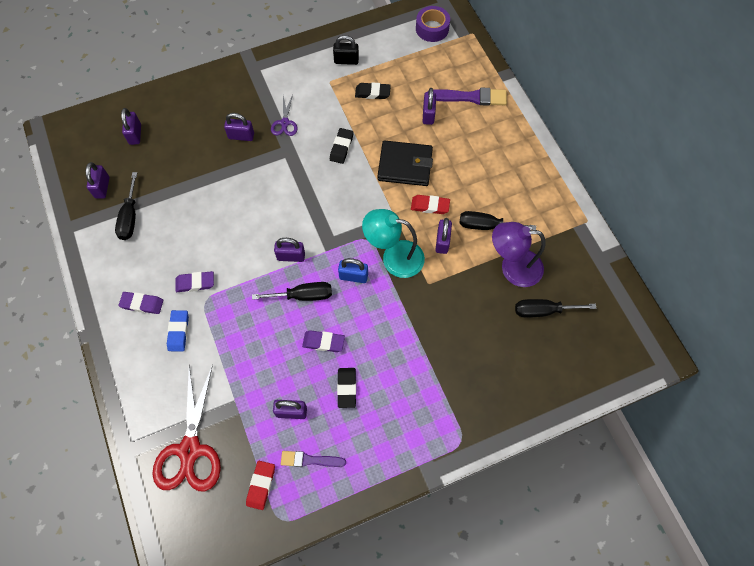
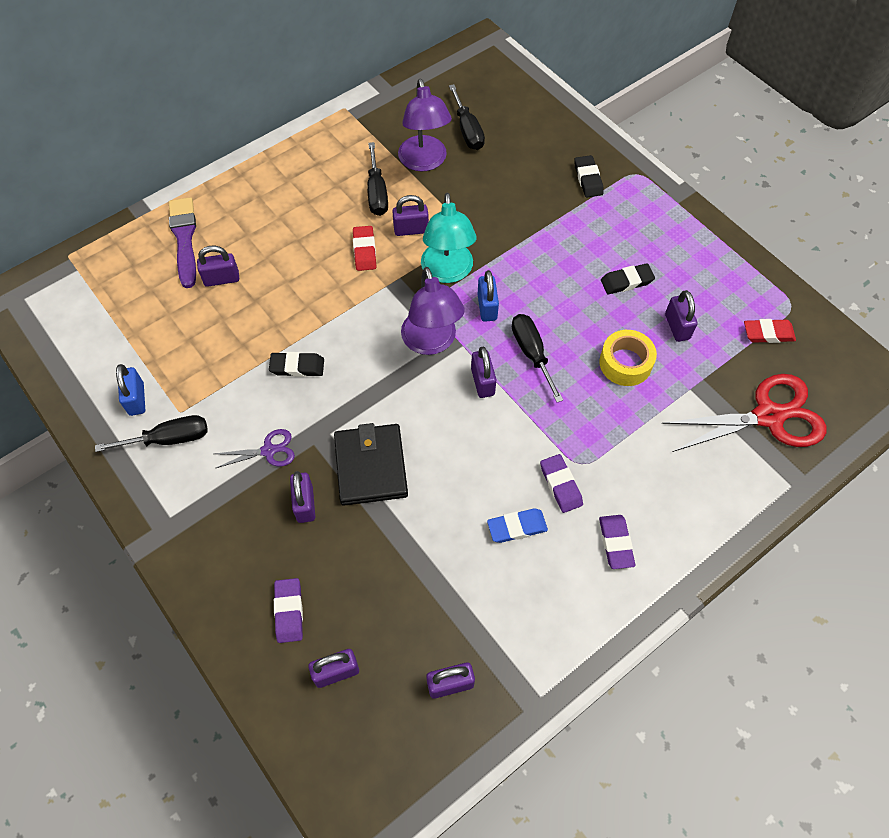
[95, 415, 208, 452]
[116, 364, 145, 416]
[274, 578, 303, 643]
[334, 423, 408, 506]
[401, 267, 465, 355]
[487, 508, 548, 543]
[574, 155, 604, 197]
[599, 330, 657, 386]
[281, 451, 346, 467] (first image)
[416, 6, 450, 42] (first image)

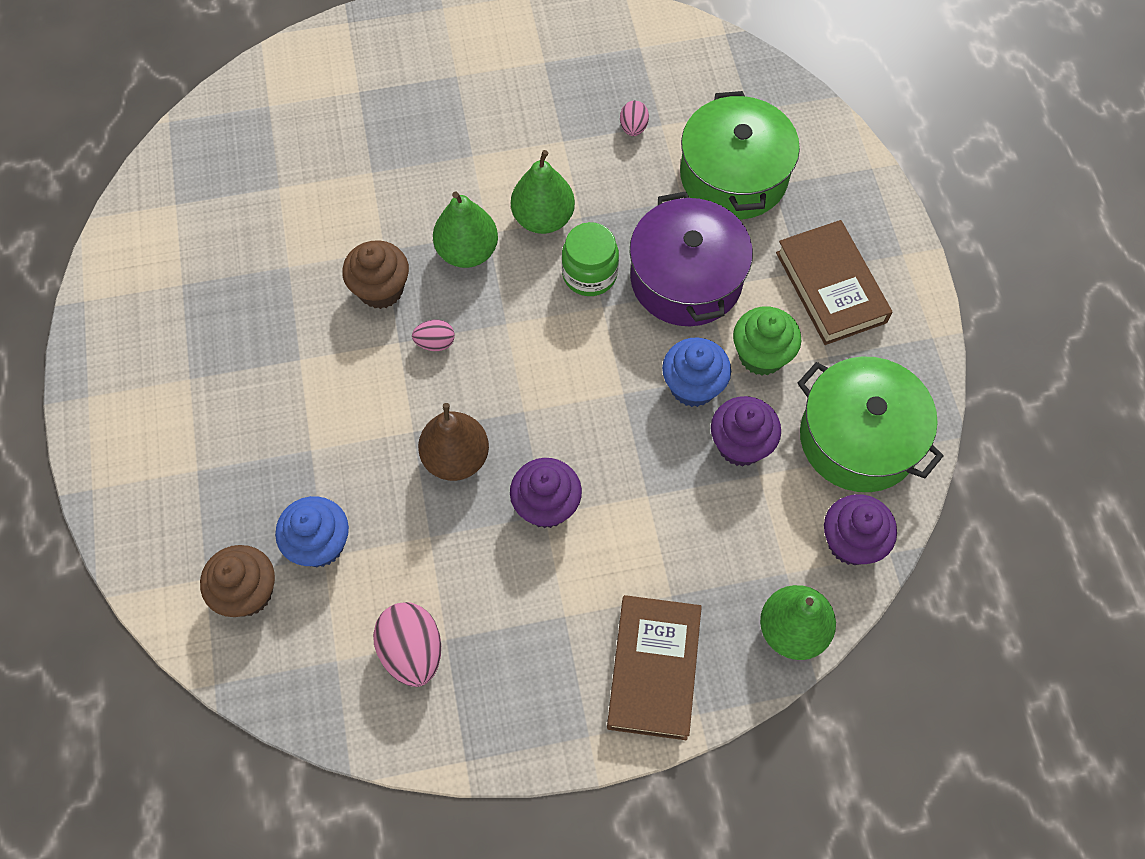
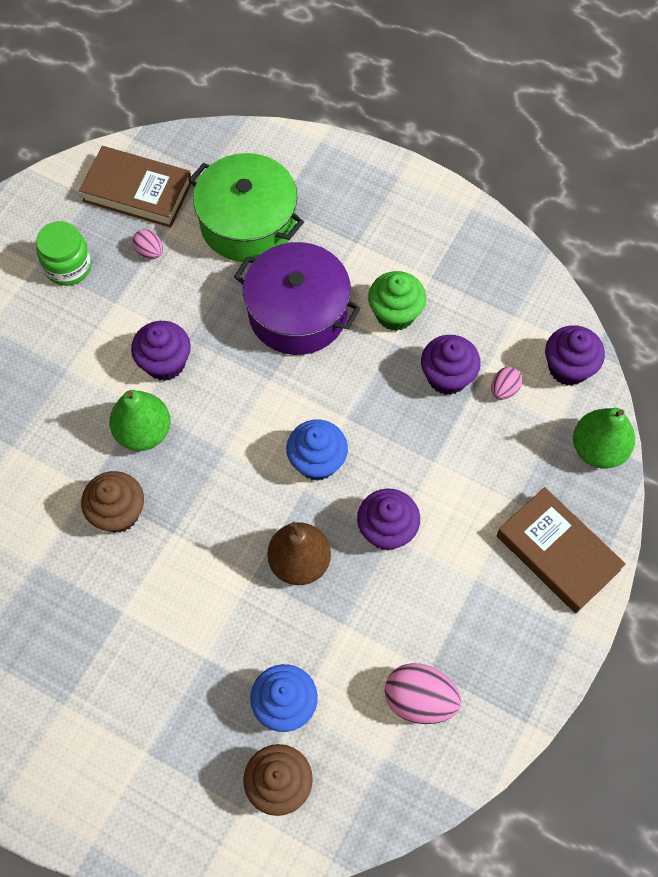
[36, 221, 91, 286]
[79, 146, 191, 228]
[131, 321, 191, 381]
[286, 420, 348, 481]
[491, 367, 522, 400]
[798, 356, 944, 492] (first image)

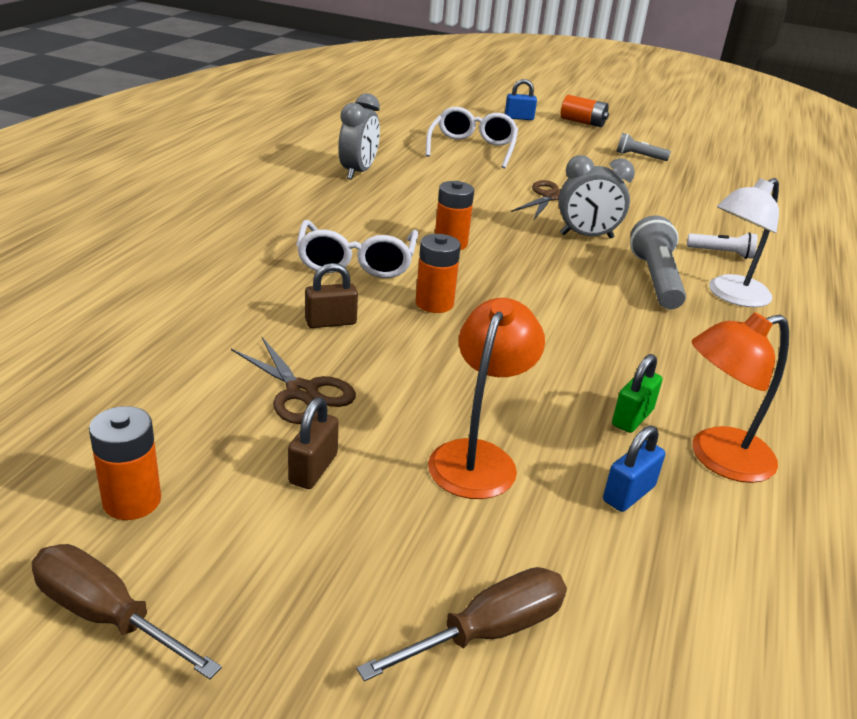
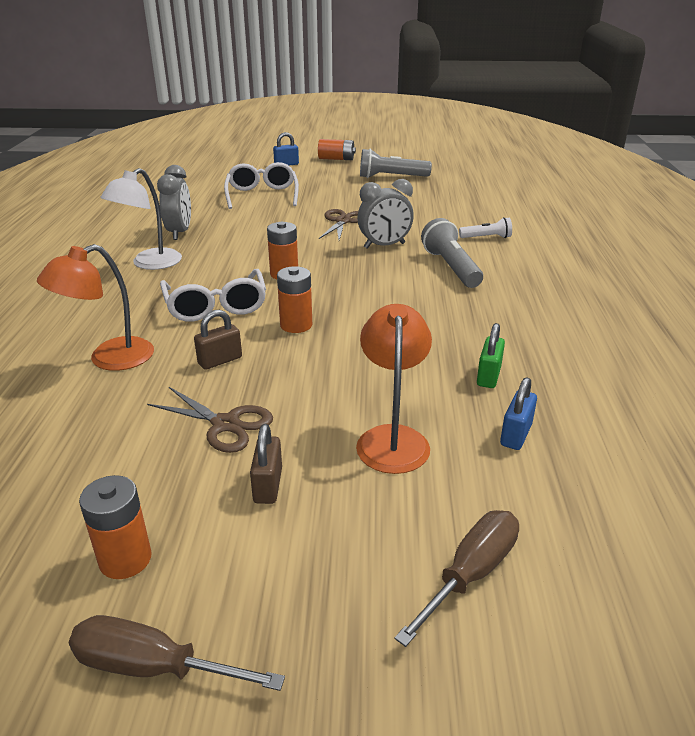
[37, 244, 154, 371]
[100, 168, 182, 270]
[360, 149, 432, 178]

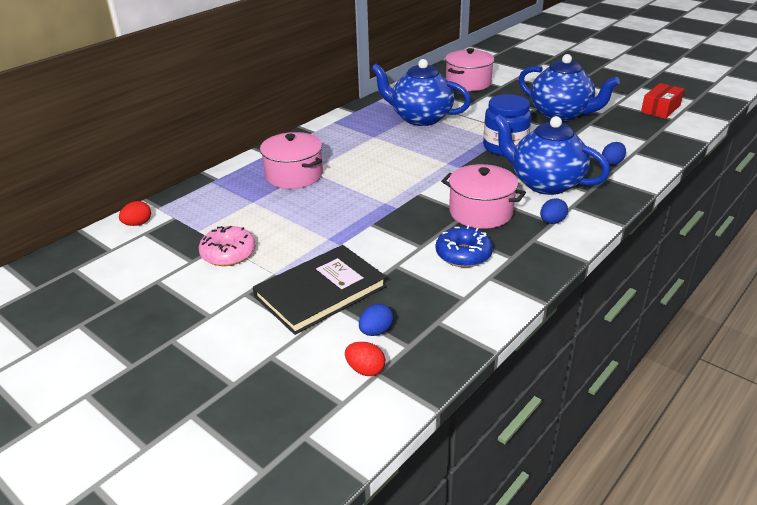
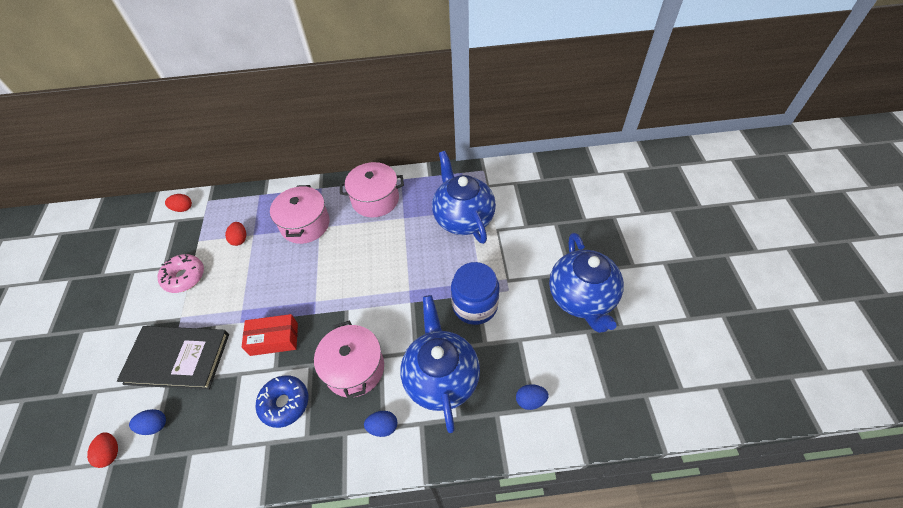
[225, 222, 246, 246]
[242, 314, 298, 356]
[340, 162, 404, 218]

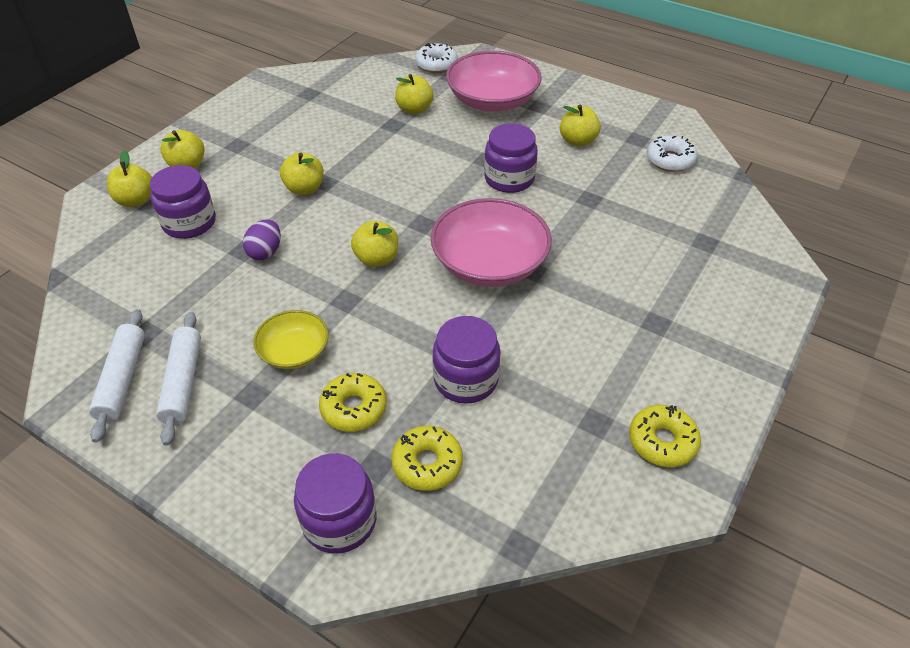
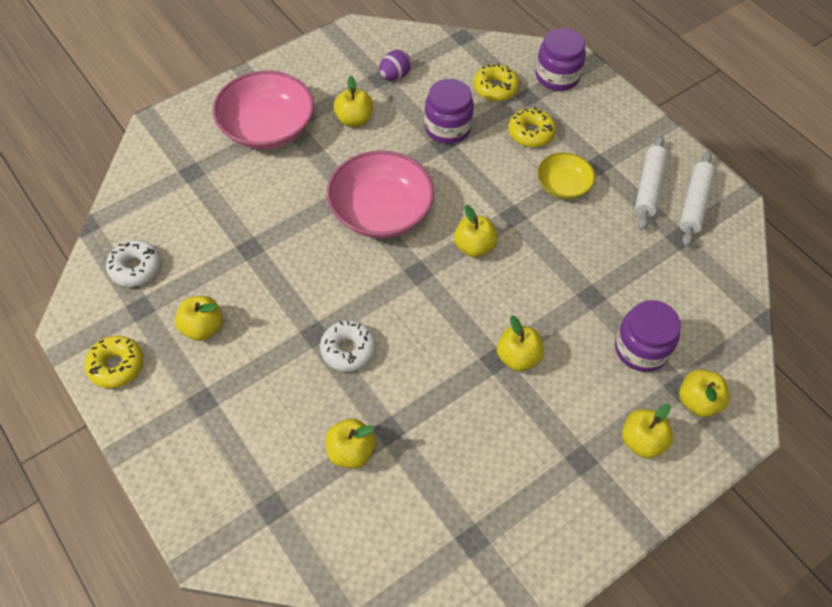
[85, 336, 144, 388]
[213, 71, 314, 149]
[320, 320, 376, 372]
[334, 76, 373, 127]
[379, 50, 411, 81]
[484, 123, 538, 193] (first image)

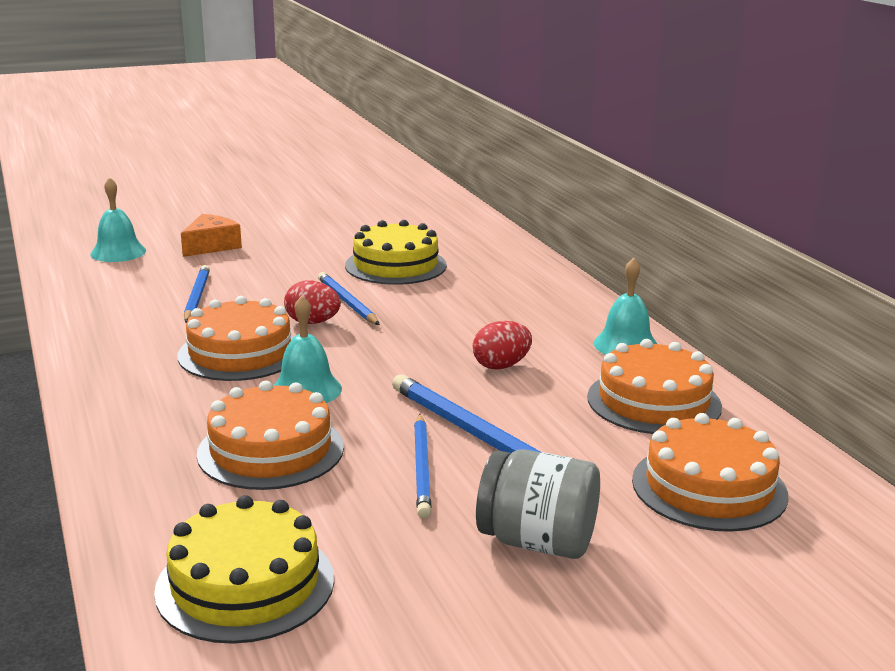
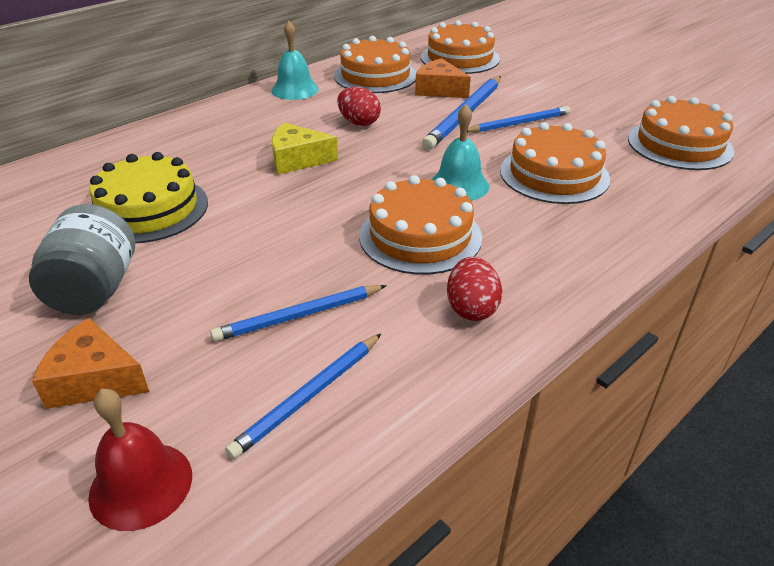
[29, 204, 135, 315]
[88, 389, 192, 531]
[225, 334, 381, 459]
[272, 123, 338, 174]
[415, 58, 471, 98]
[447, 257, 502, 321]
[628, 96, 734, 170]

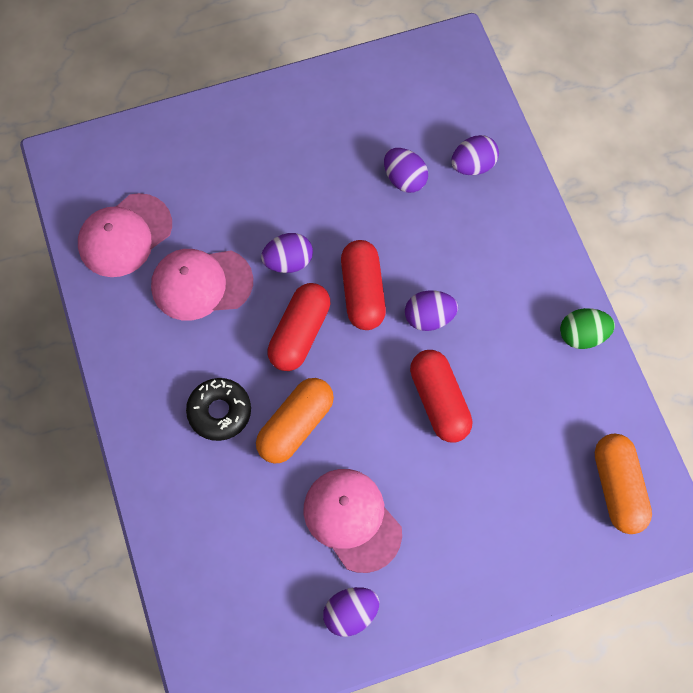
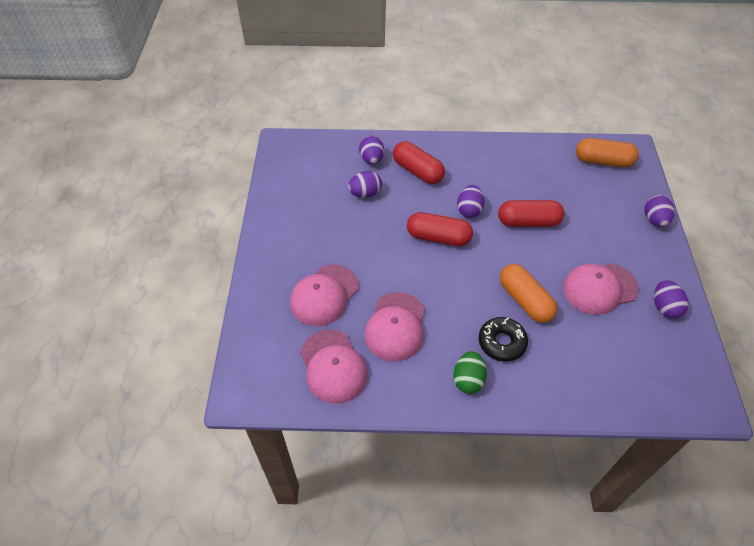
[290, 265, 359, 326]
[393, 141, 445, 184]
[453, 351, 487, 394]
[644, 195, 675, 227]

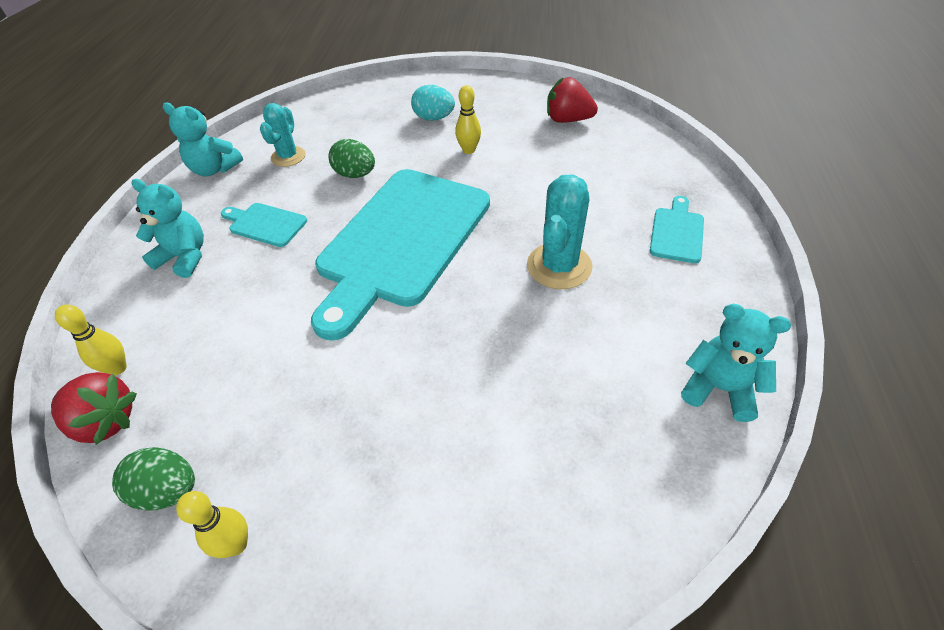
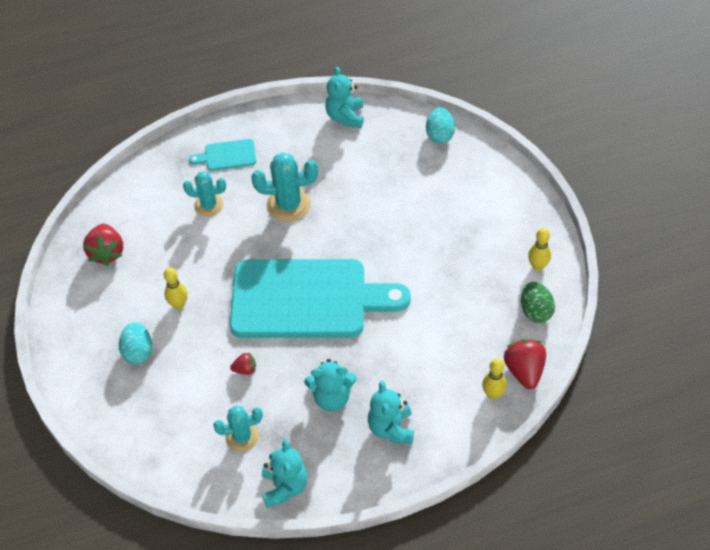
[183, 171, 226, 217]
[230, 353, 256, 375]
[304, 359, 357, 411]
[426, 107, 455, 144]

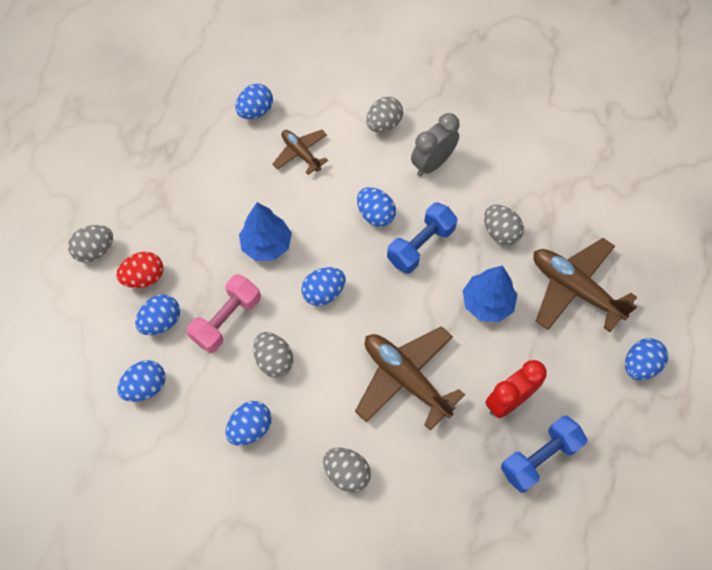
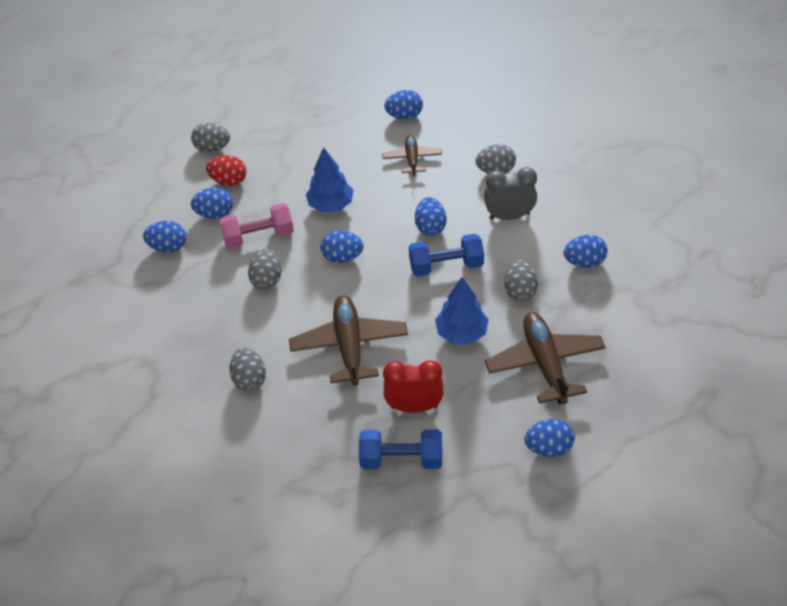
[564, 235, 608, 268]

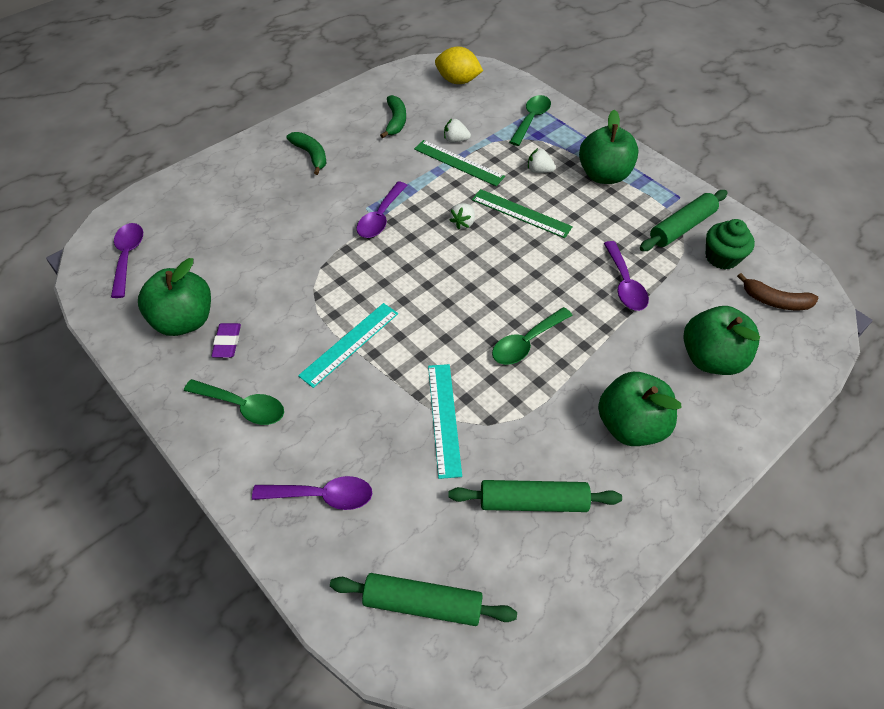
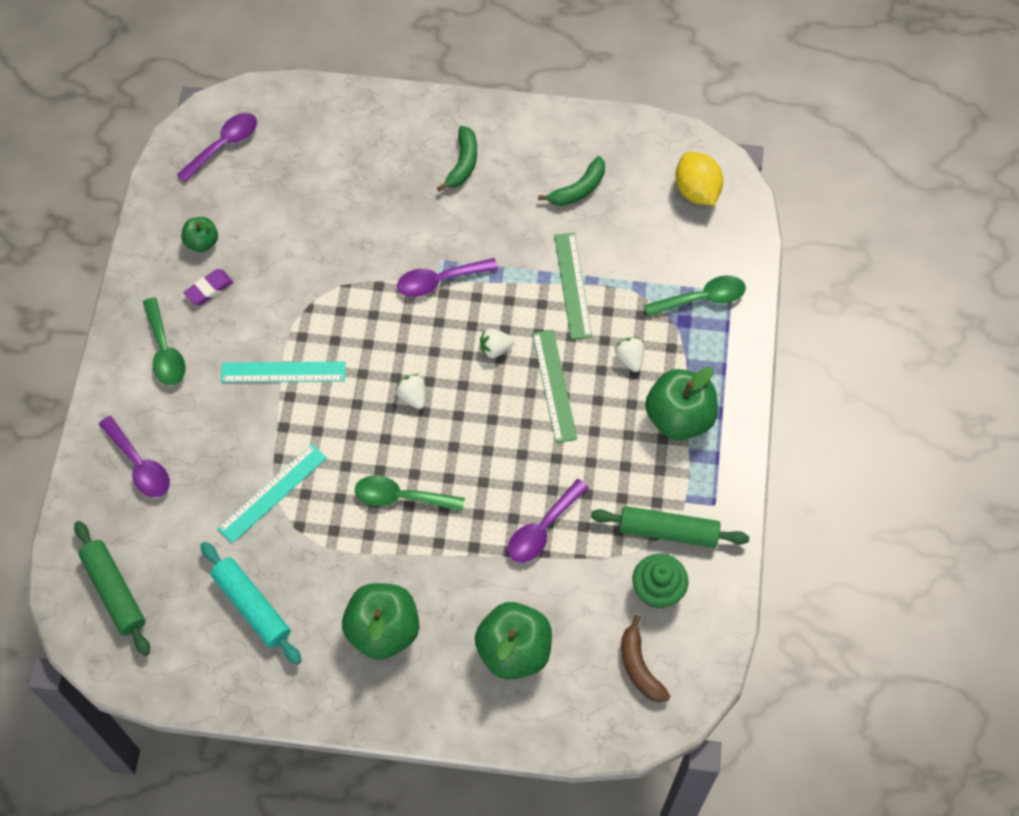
[181, 217, 218, 252]
[200, 542, 302, 665]
[396, 374, 426, 409]

